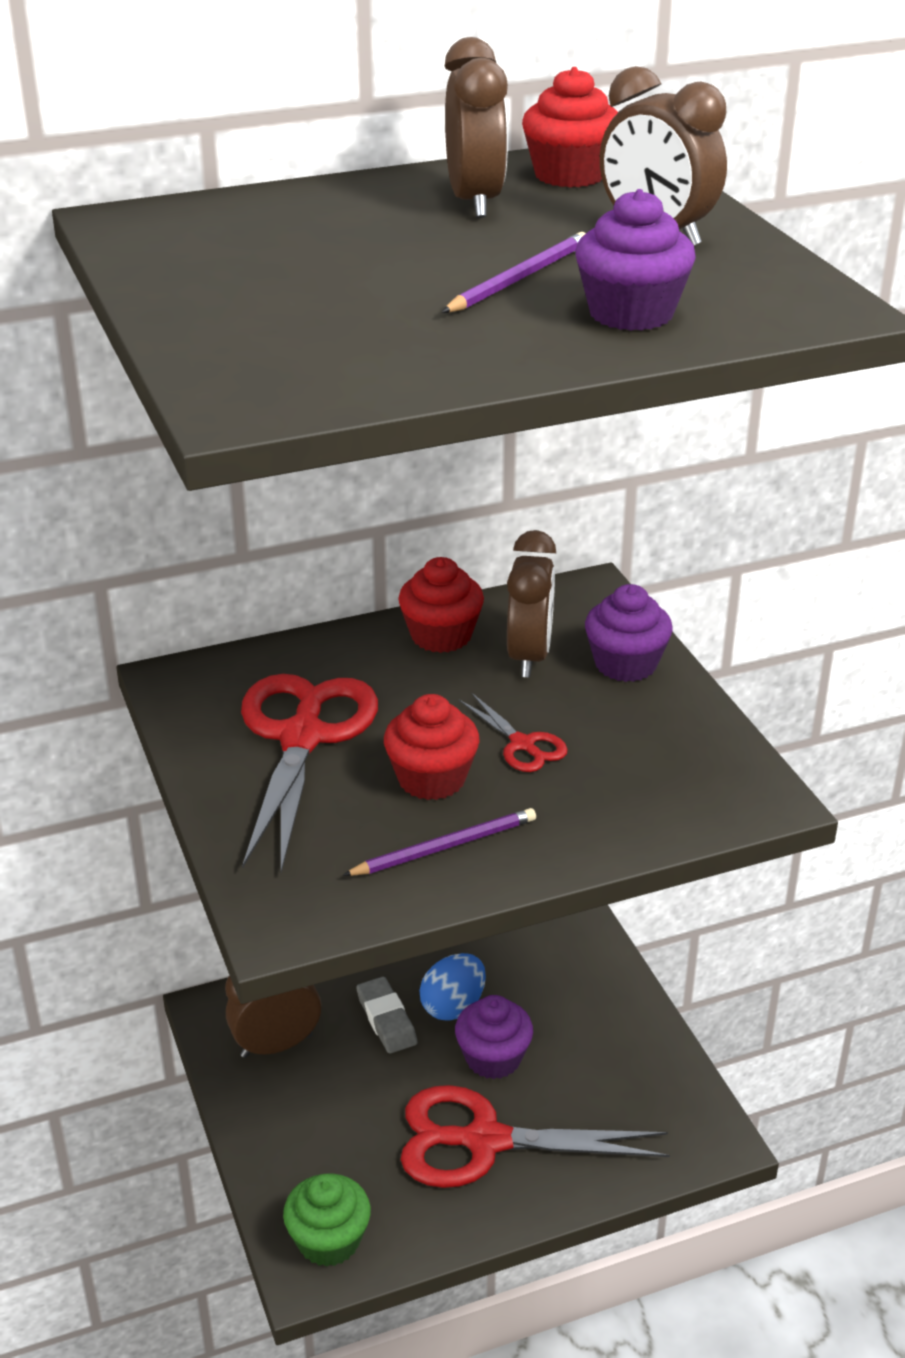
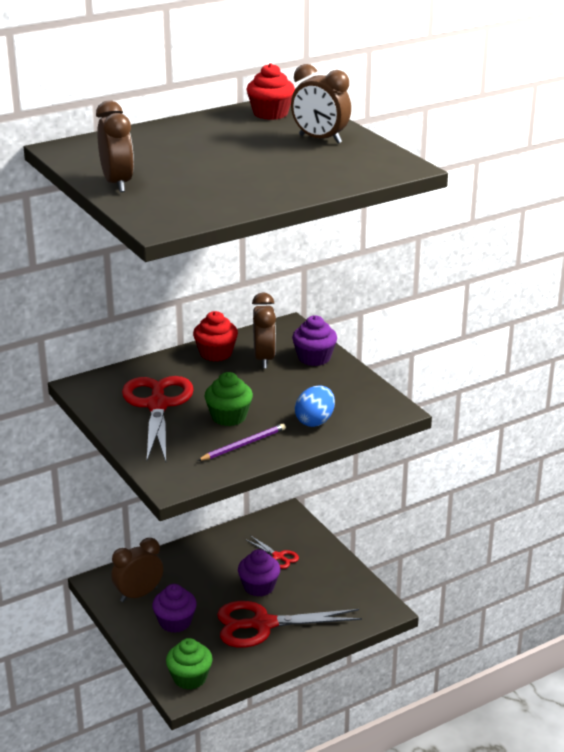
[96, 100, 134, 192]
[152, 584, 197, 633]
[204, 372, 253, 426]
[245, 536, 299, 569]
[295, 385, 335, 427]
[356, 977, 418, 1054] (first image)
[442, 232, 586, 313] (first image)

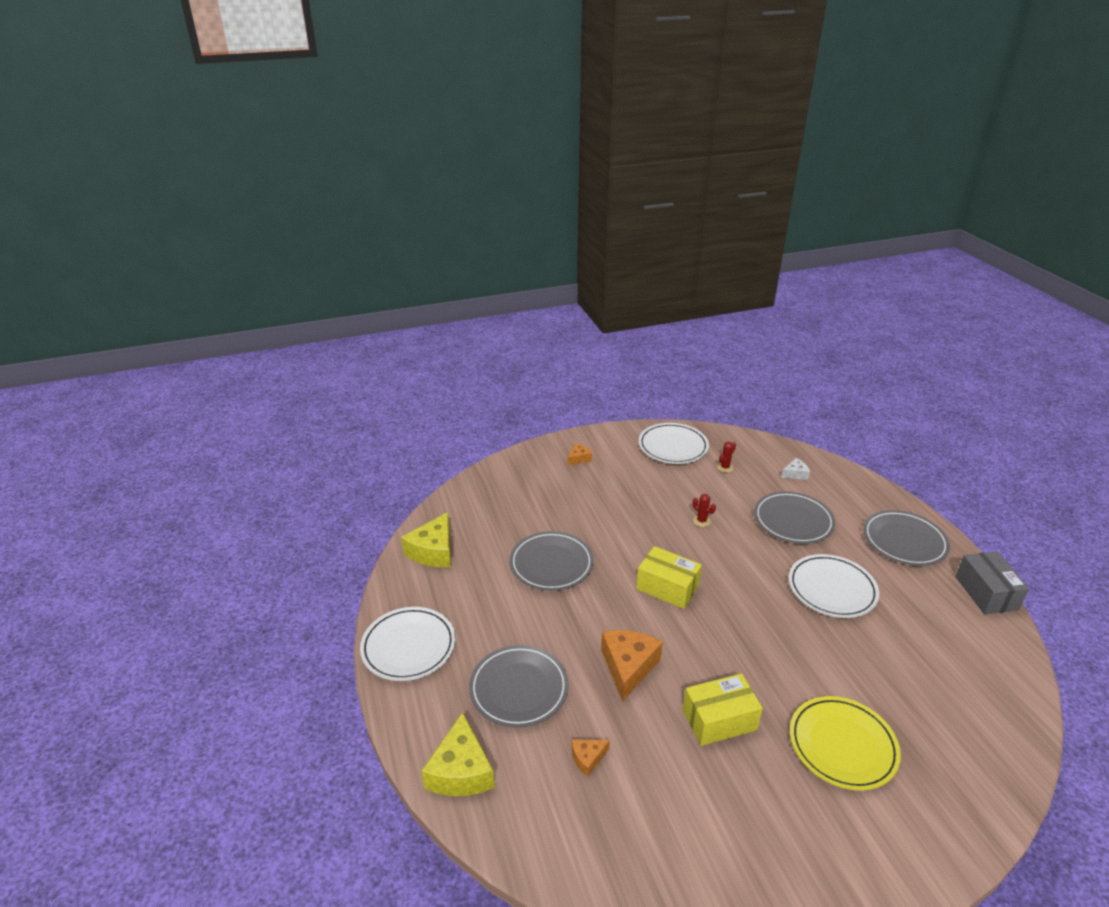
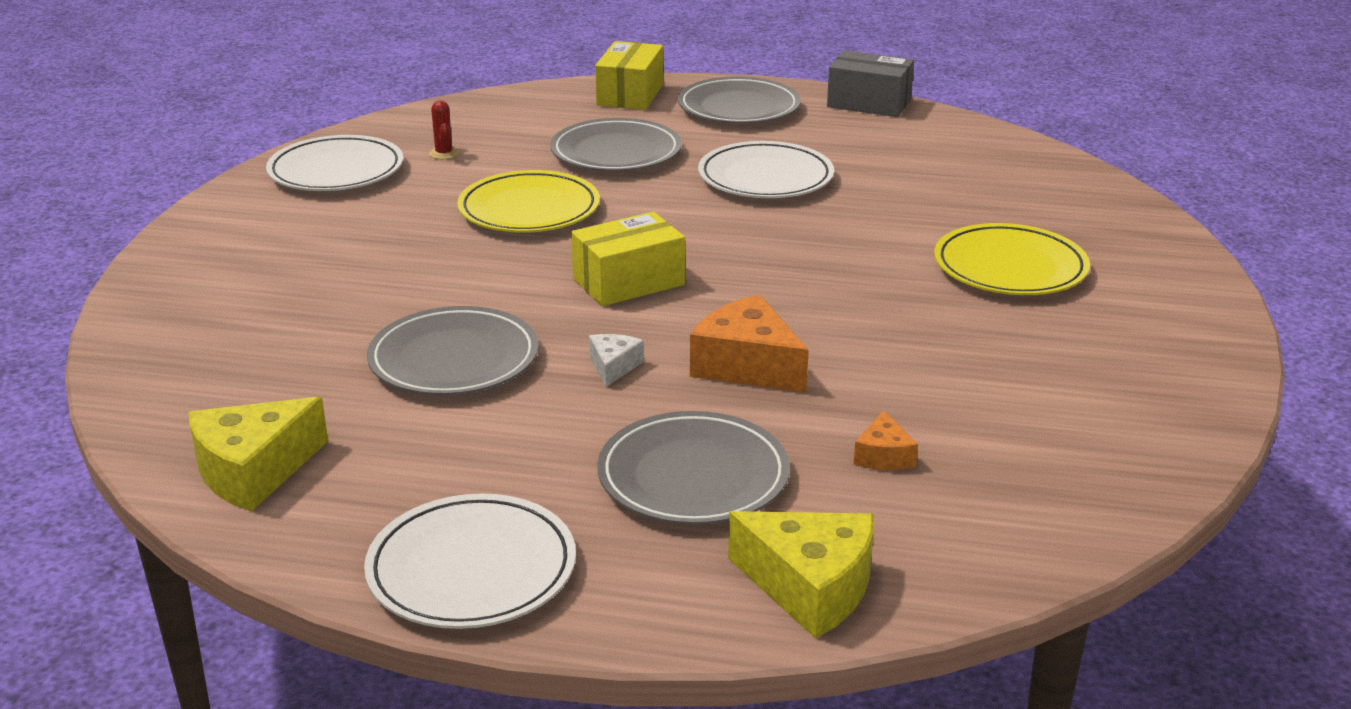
[189, 397, 328, 512]
[457, 170, 600, 233]
[589, 334, 644, 387]
[595, 41, 663, 110]
[568, 443, 592, 465] (first image)

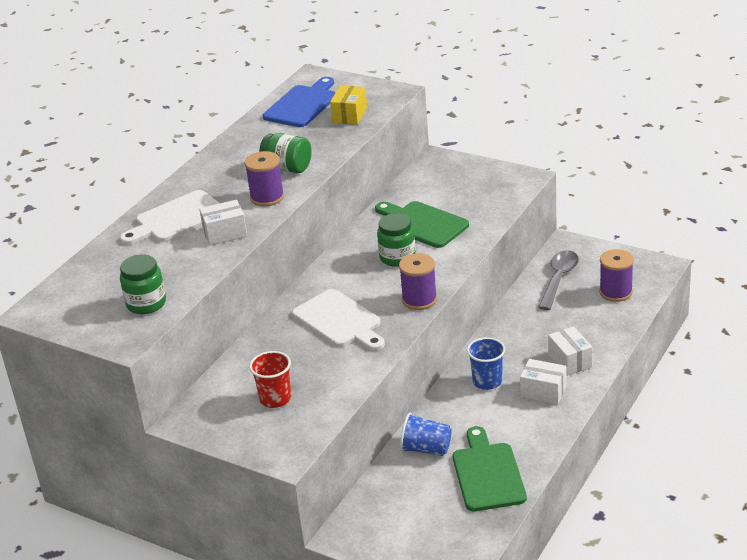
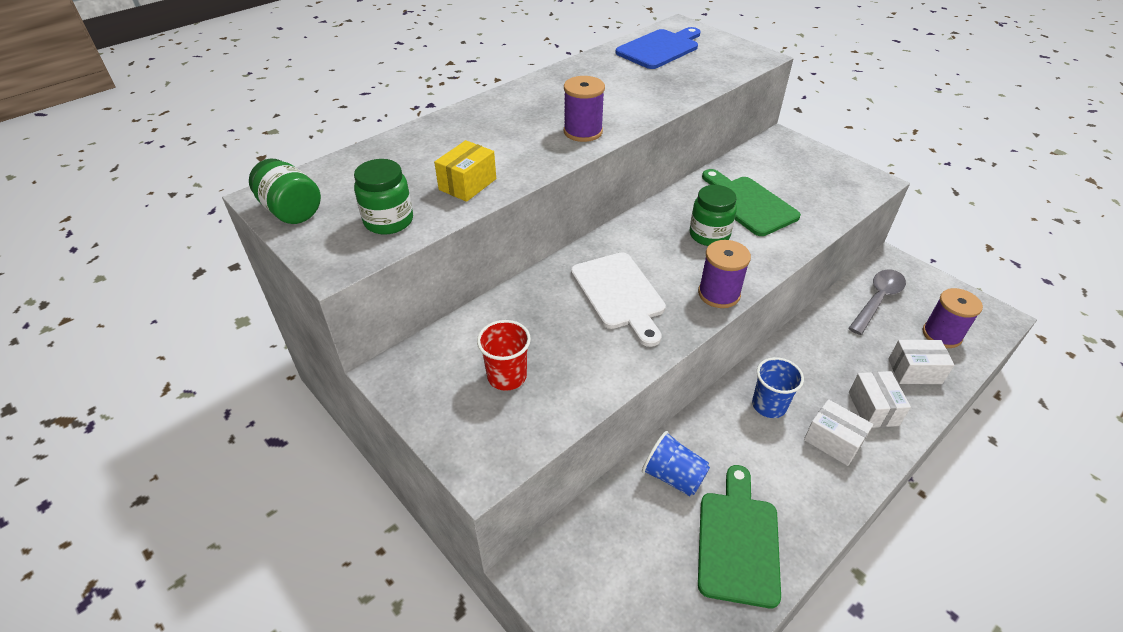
[249, 159, 321, 224]
[434, 140, 496, 202]
[888, 340, 954, 384]
[120, 190, 220, 245] (first image)

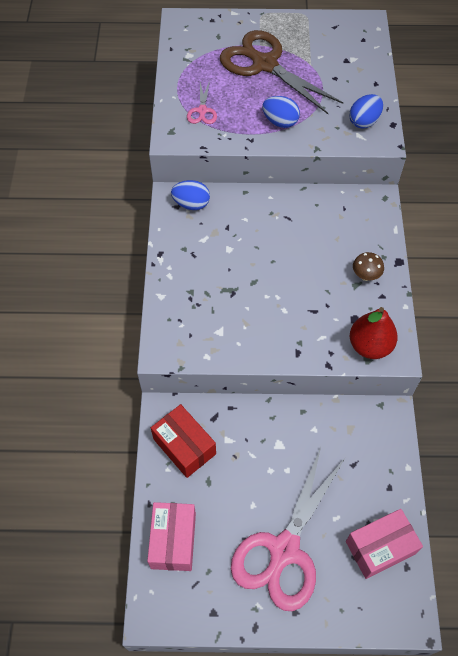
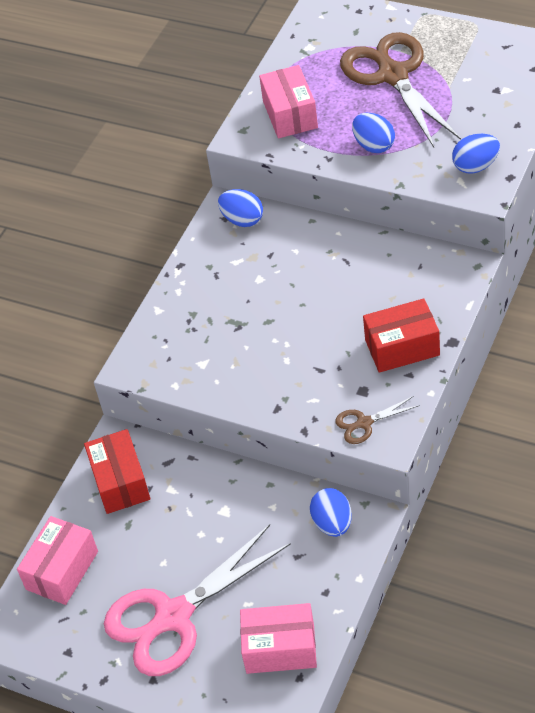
[259, 65, 318, 138]
[310, 488, 352, 537]
[335, 396, 420, 444]
[363, 298, 440, 373]

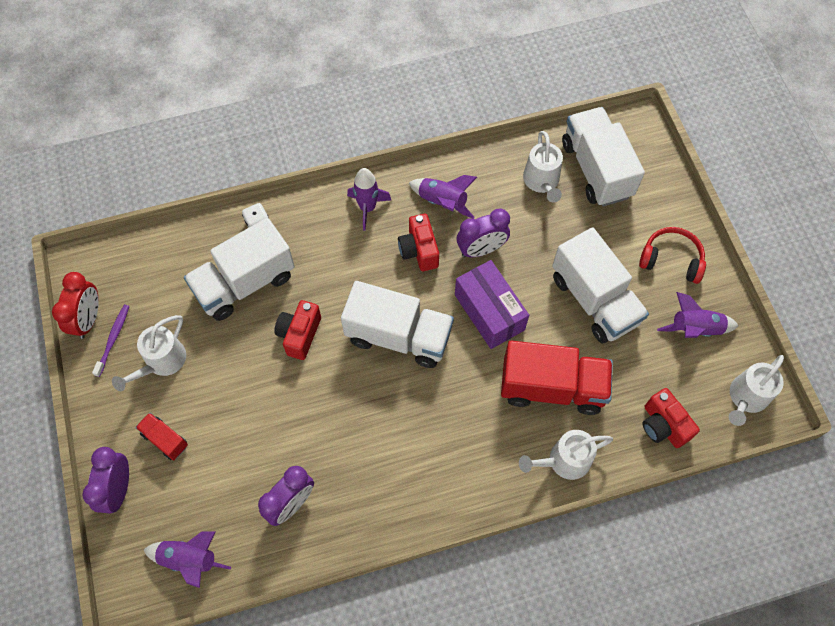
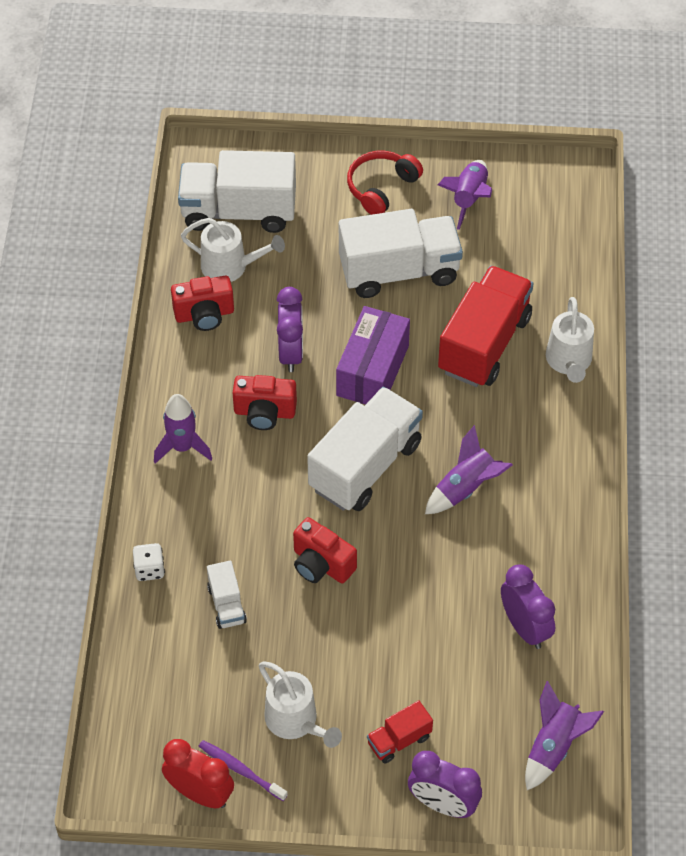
[171, 276, 234, 331]
[207, 561, 247, 629]
[336, 306, 410, 404]
[425, 425, 513, 514]
[729, 355, 784, 426] (first image)

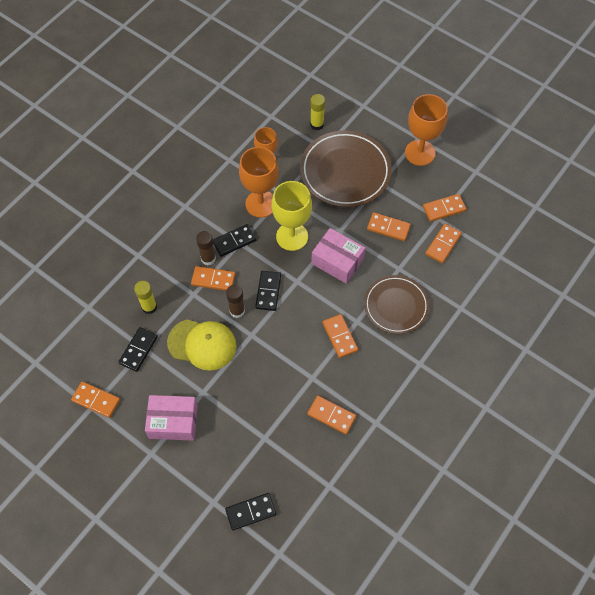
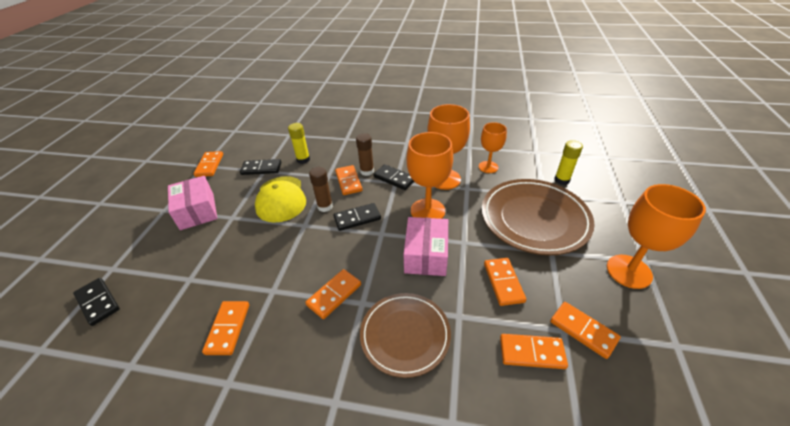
[407, 132, 453, 219]

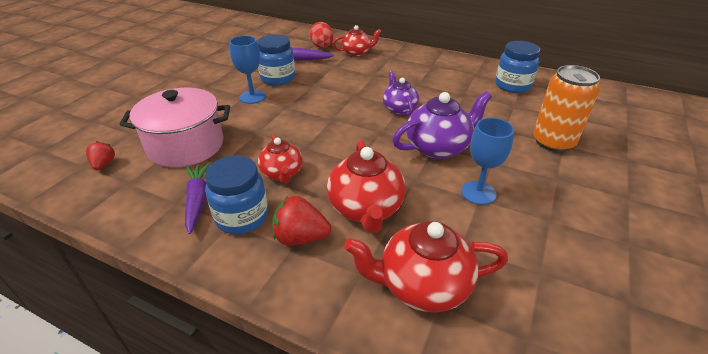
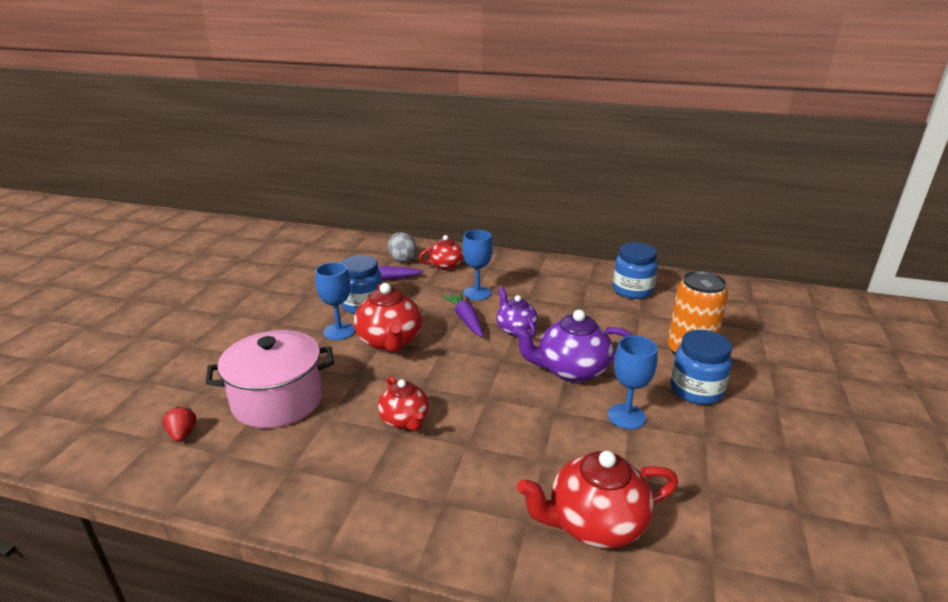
[354, 283, 422, 353]
[388, 232, 417, 263]
[442, 292, 483, 337]
[462, 230, 493, 300]
[512, 310, 633, 382]
[671, 330, 732, 405]
[272, 196, 331, 245] (first image)

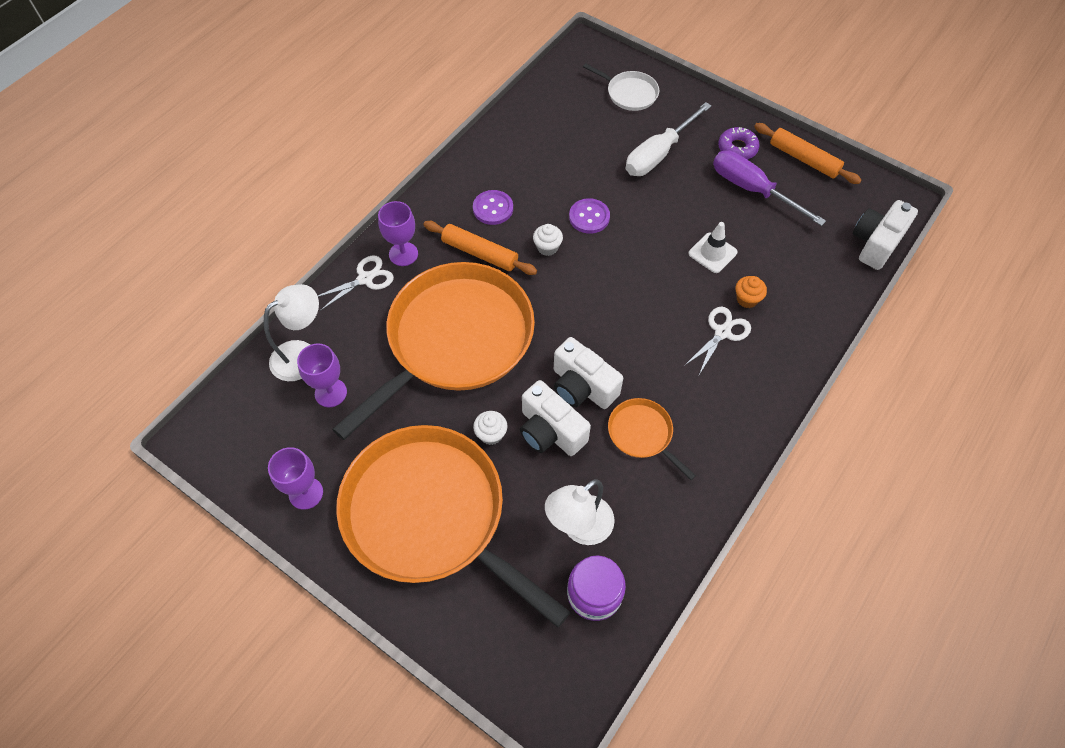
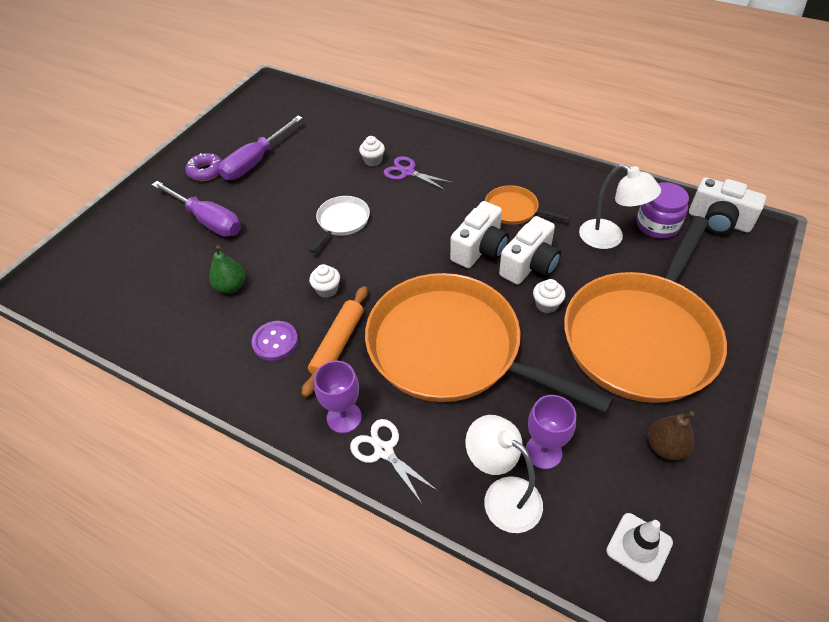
[151, 181, 241, 237]
[209, 245, 245, 293]
[309, 196, 370, 253]
[359, 136, 385, 166]
[384, 156, 453, 190]
[485, 185, 571, 225]
[606, 513, 673, 582]
[648, 411, 695, 460]
[689, 177, 766, 234]
[569, 198, 610, 234] (first image)
[754, 123, 861, 184] (first image)

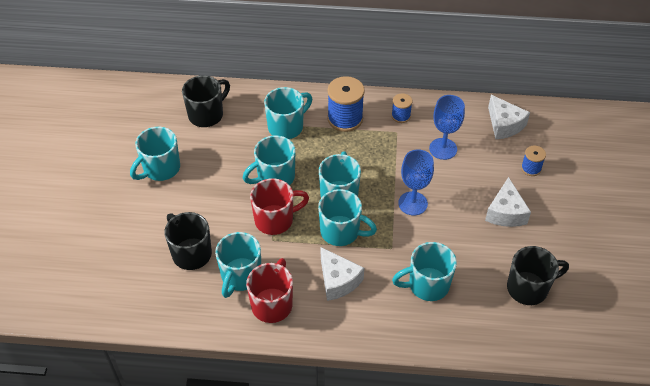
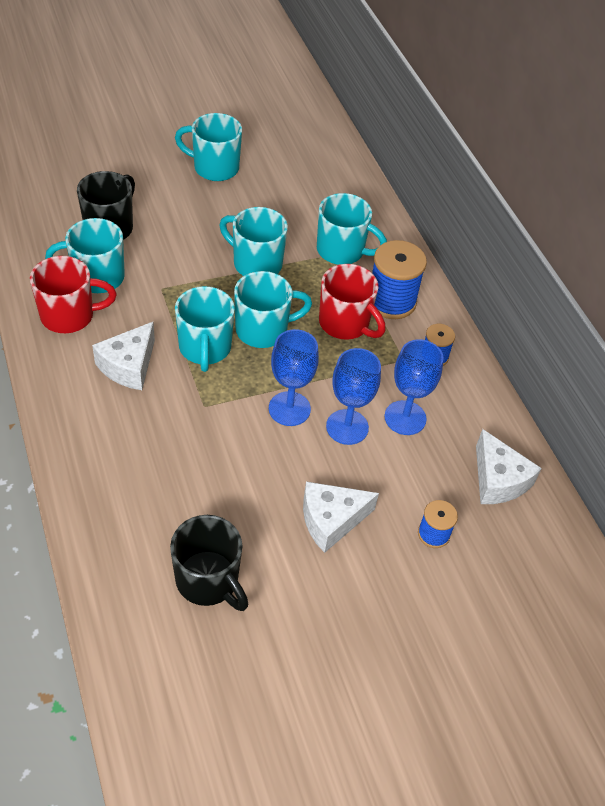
[319, 264, 386, 340]
[326, 348, 381, 445]
[476, 429, 542, 504]
[182, 75, 230, 127] (first image)
[392, 242, 457, 301] (first image)

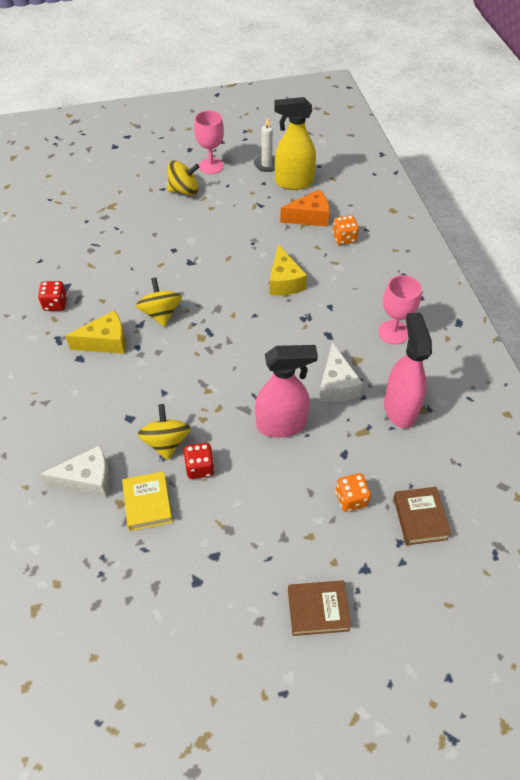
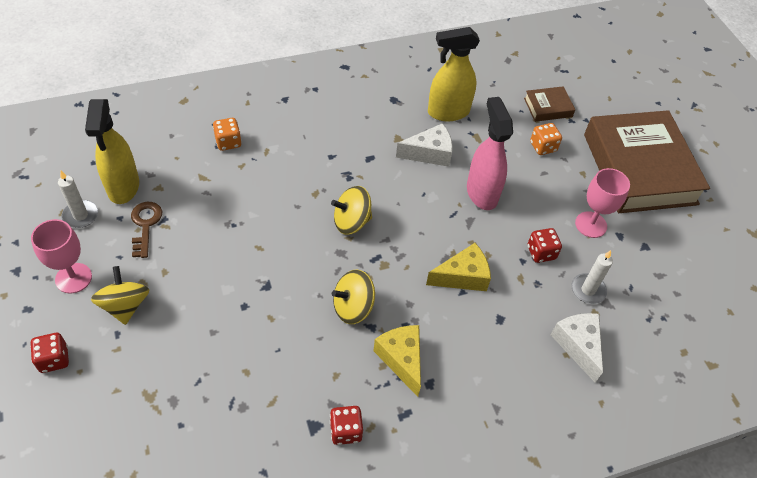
[30, 333, 69, 373]
[131, 202, 162, 258]
[331, 186, 372, 235]
[426, 243, 491, 291]
[428, 27, 480, 121]
[572, 250, 613, 304]
[575, 168, 630, 238]
[584, 110, 710, 213]
[280, 190, 329, 227] (first image)

